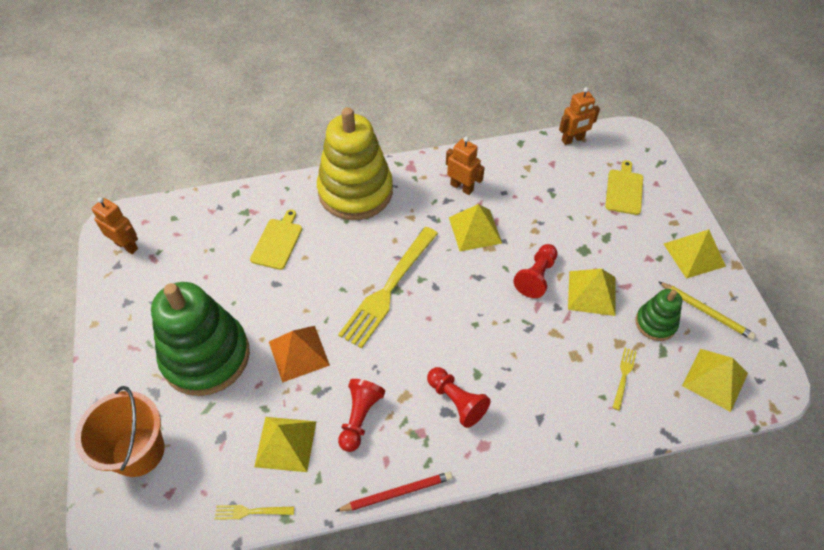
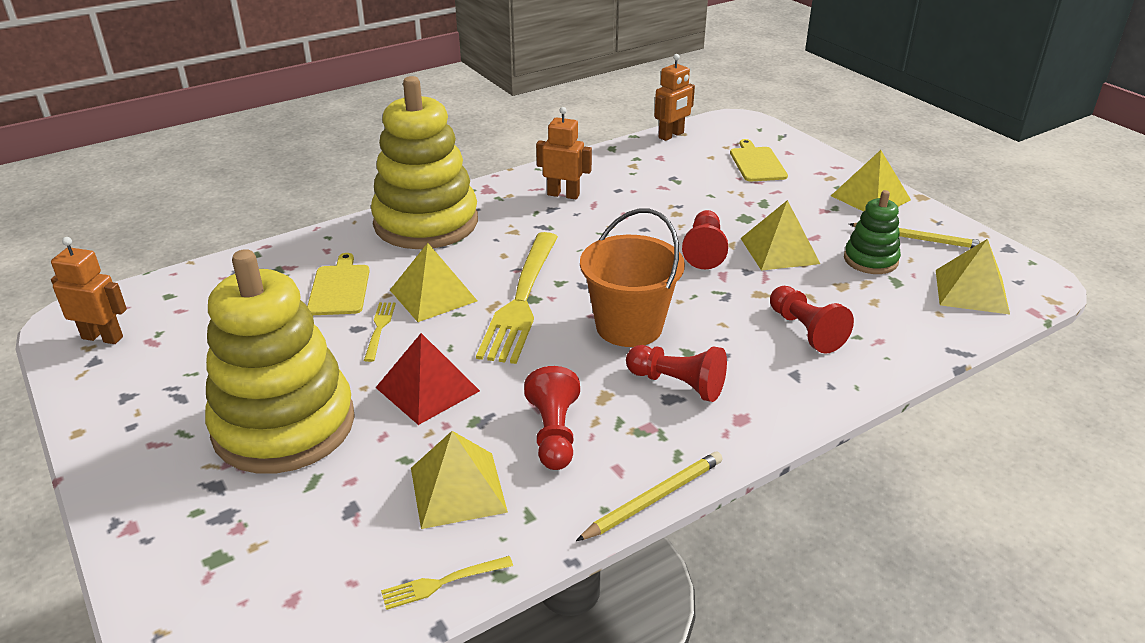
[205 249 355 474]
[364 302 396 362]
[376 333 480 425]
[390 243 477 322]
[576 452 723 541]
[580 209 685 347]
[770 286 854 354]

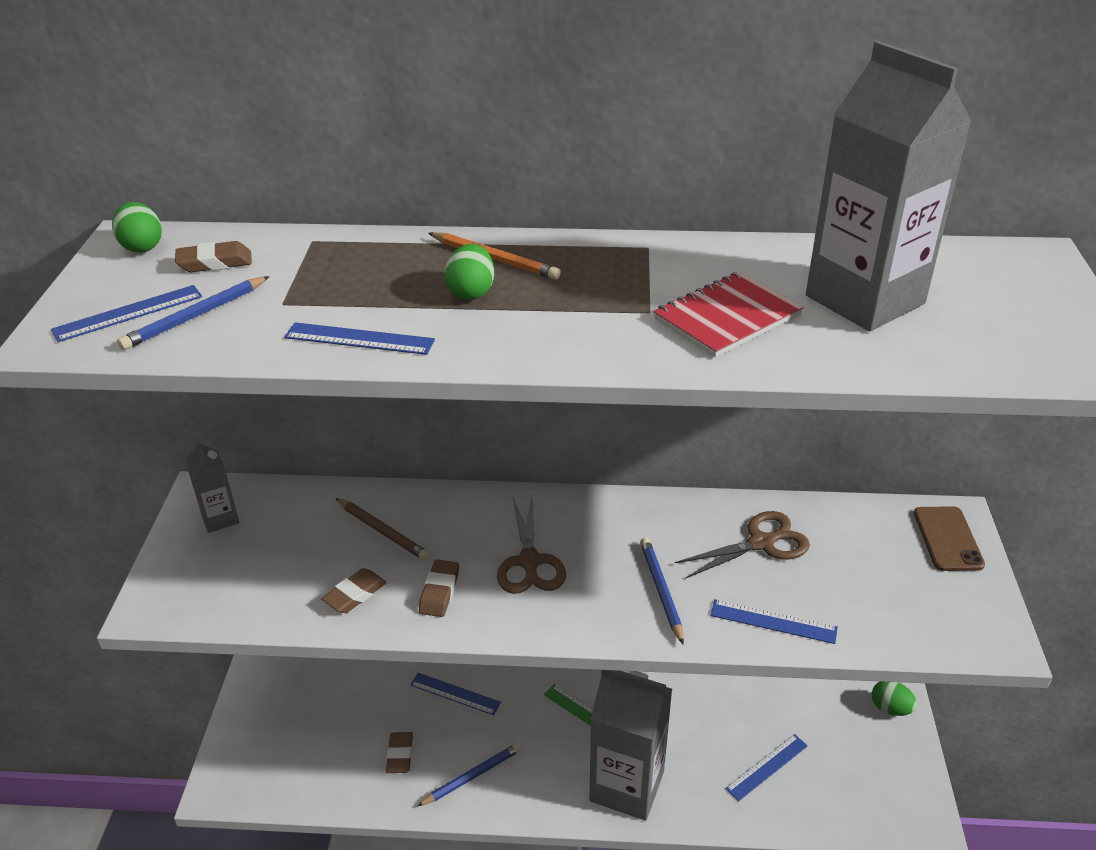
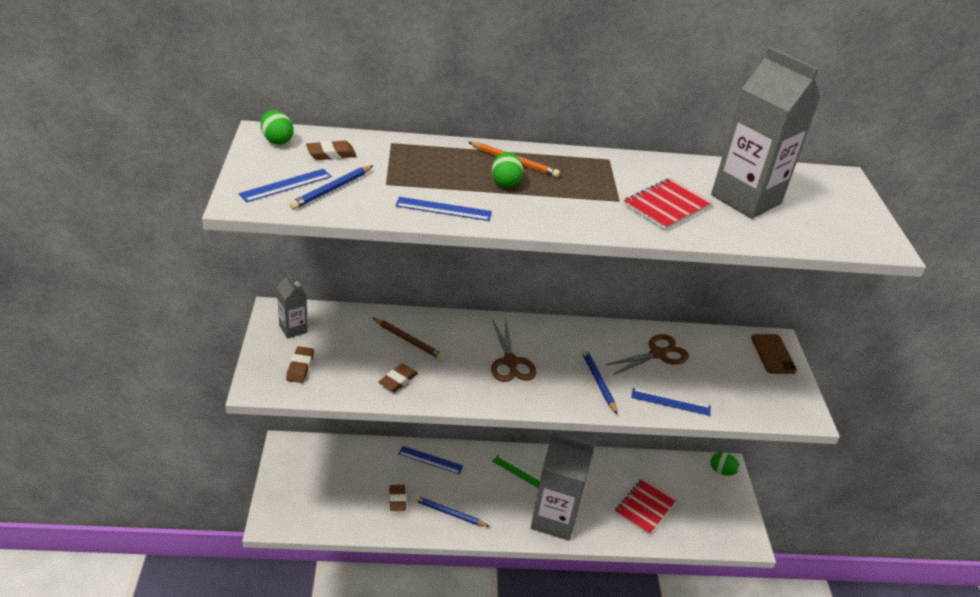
[286 346 314 383]
[414 496 490 527]
[615 478 677 535]

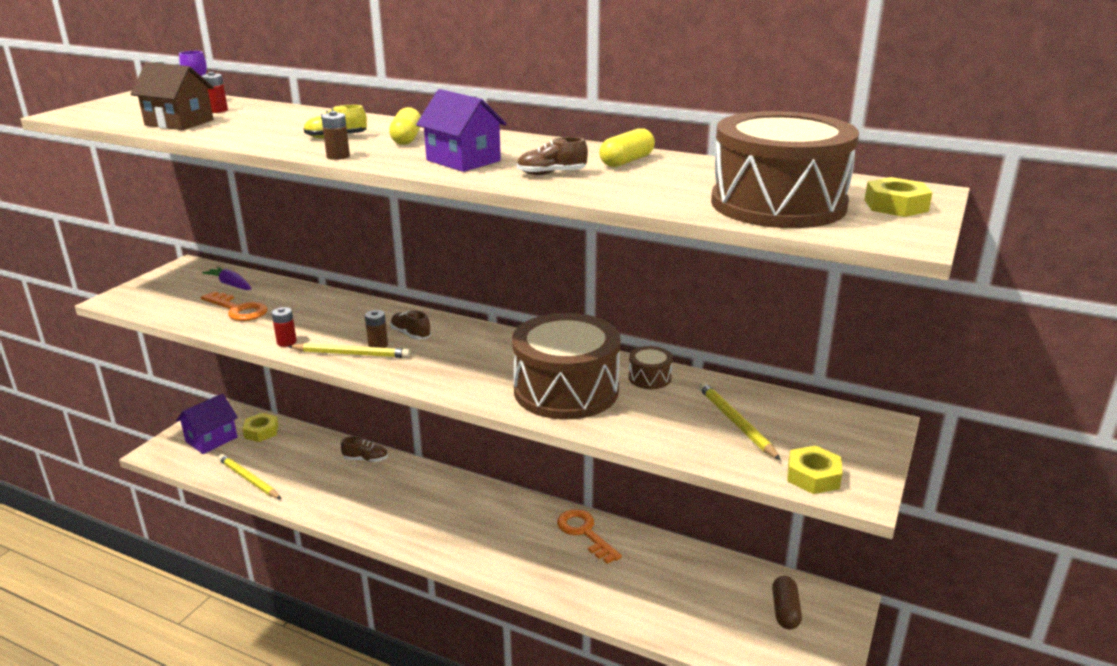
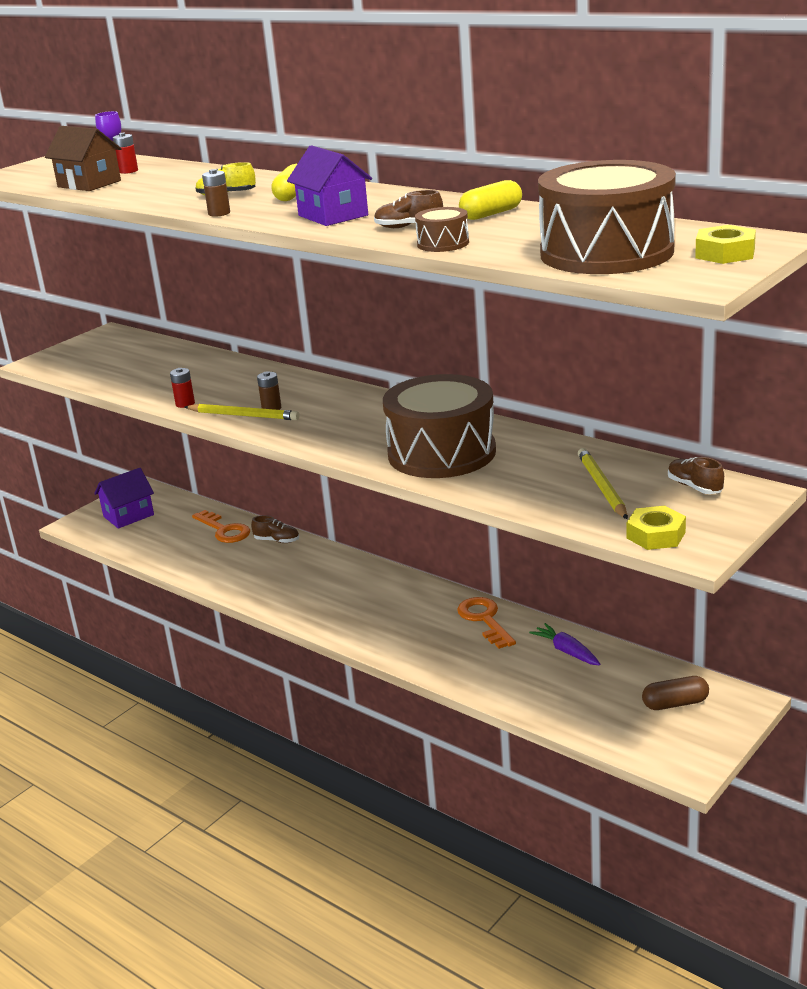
[192 510 250 543]
[415 207 469 252]
[529 623 600 666]
[642 676 709 710]
[668 457 724 494]
[218 454 281 499] (first image)
[242 413 279 442] (first image)

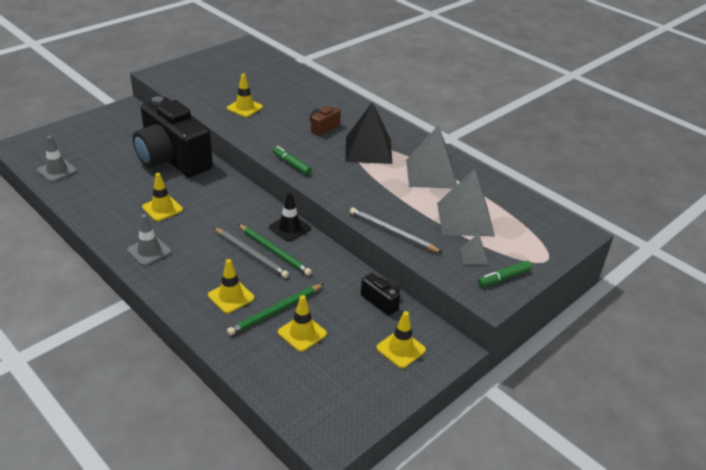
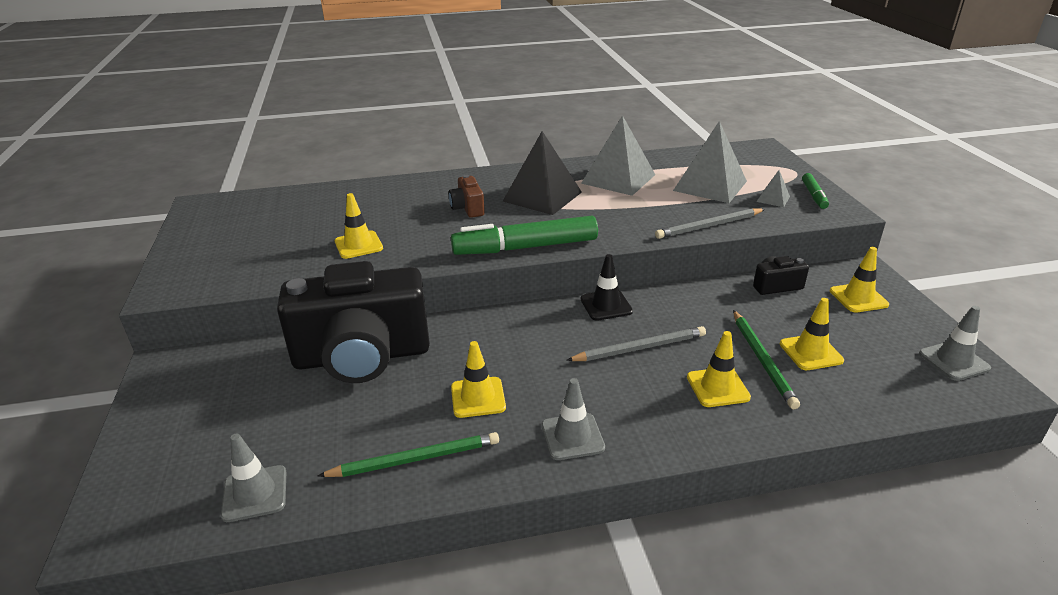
[318 432 499 477]
[451 216 598 255]
[919 306 991 381]

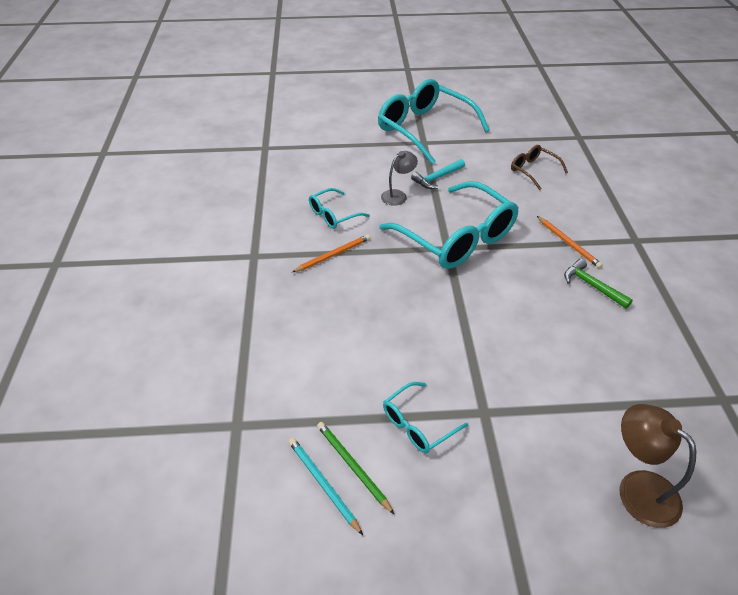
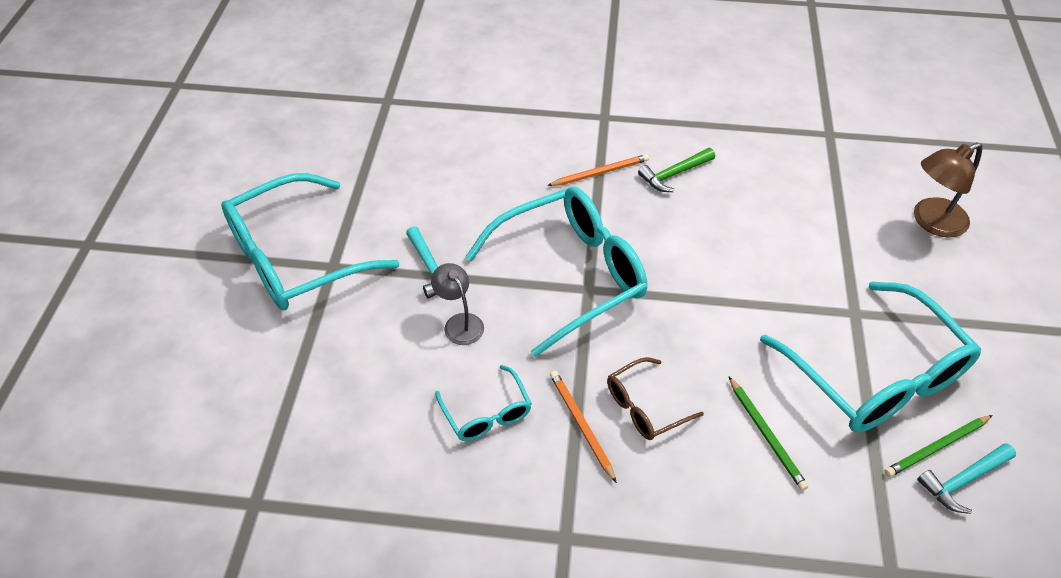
[607 357 704 440]
[729 377 809 491]
[760 281 981 432]
[917 443 1016 514]

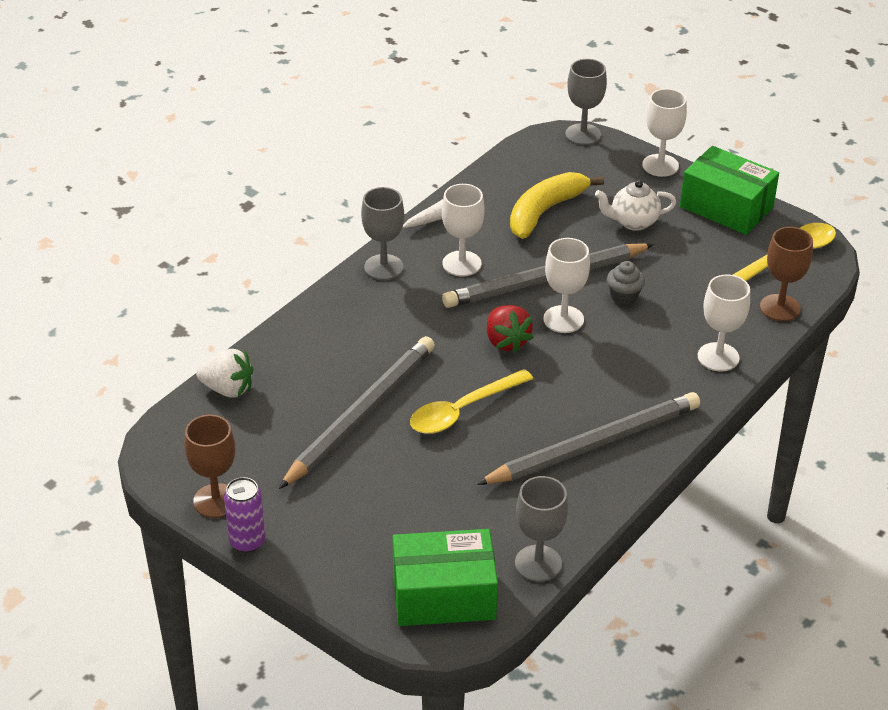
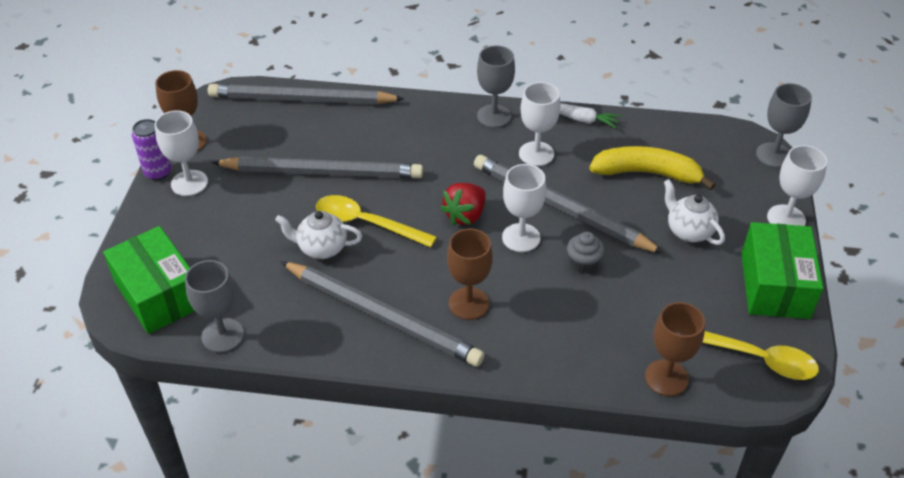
[155 110 208 196]
[208 84 405 104]
[275 211 362 259]
[447 229 493 320]

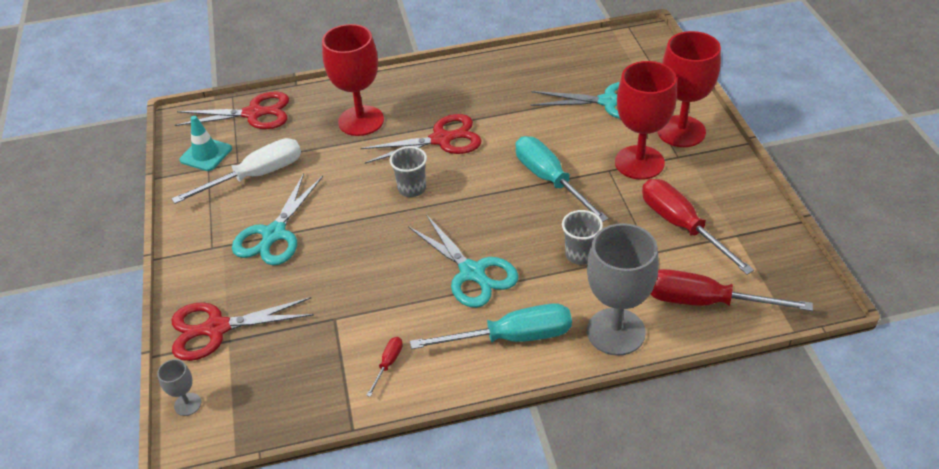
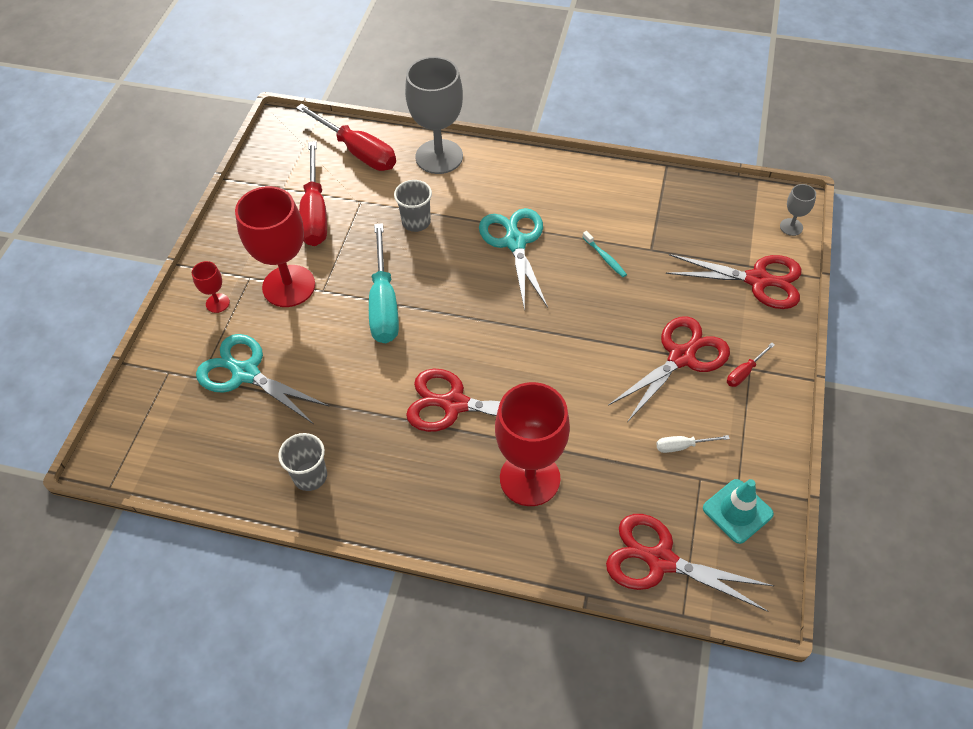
[192 261 230 313]
[278 433 327 491]
[582 231 627 277]
[608 316 730 422]
[656 435 730 453]
[727 343 775 387]
[410 303 572 349] (first image)

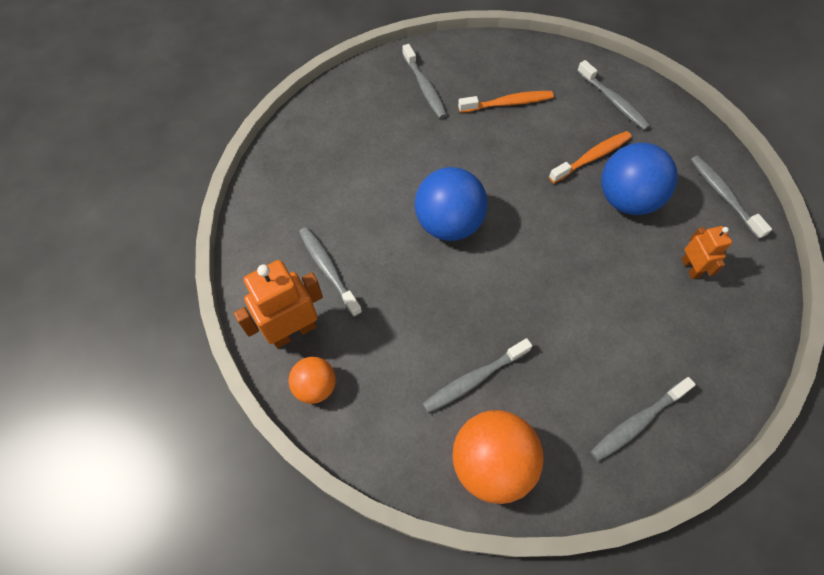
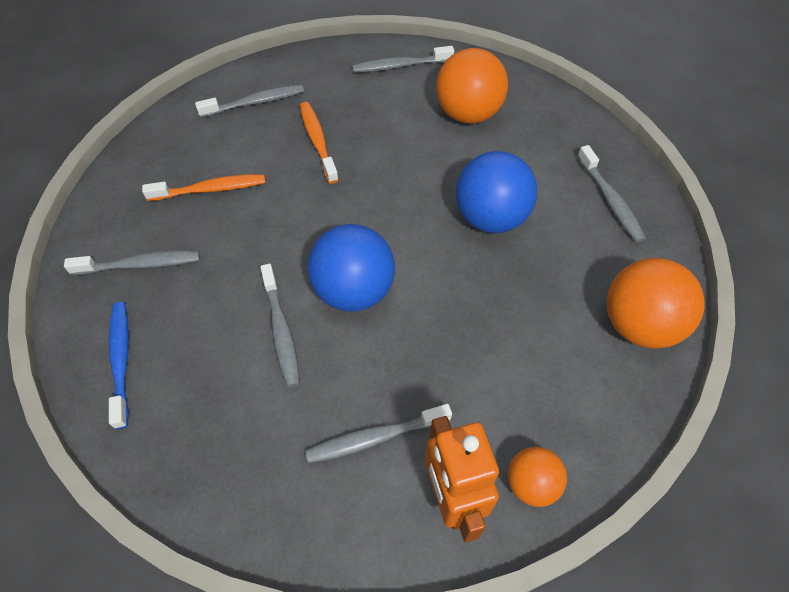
[109 302 129 429]
[142 174 265 201]
[260 264 300 387]
[436 48 508 123]
[455 151 537 233]

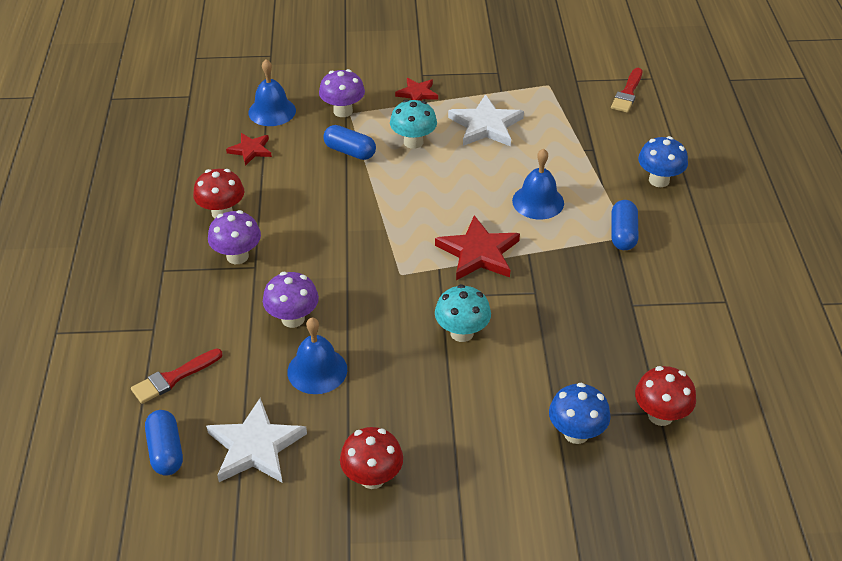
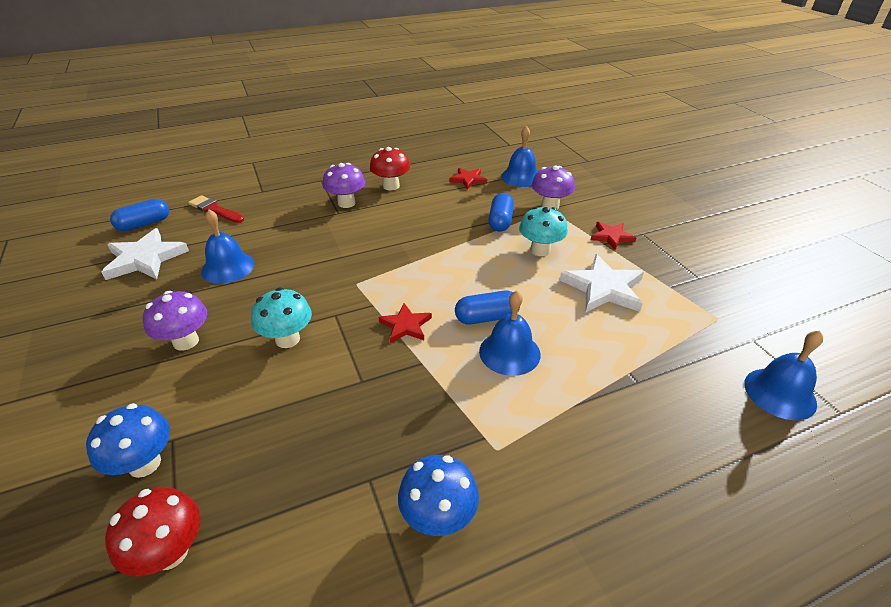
[143 291 207 350]
[379 303 432 343]
[398 455 479 536]
[455 291 520 325]
[744 330 823 420]
[340 427 403 489] (first image)

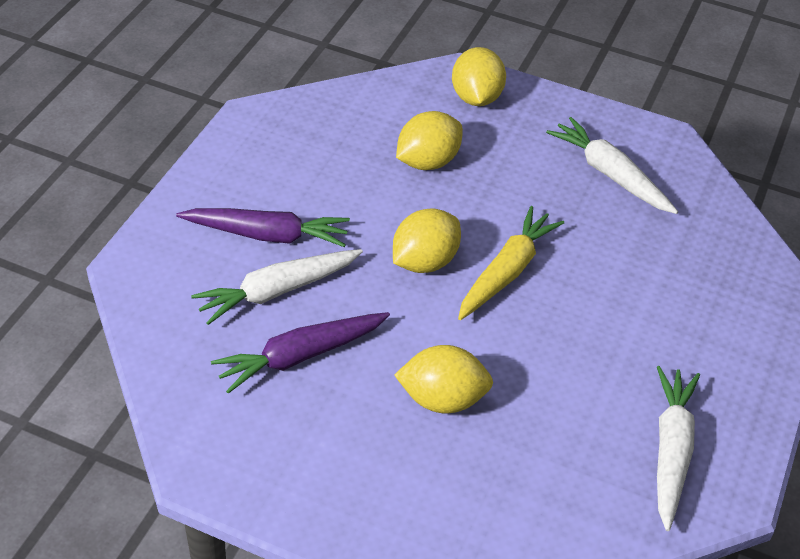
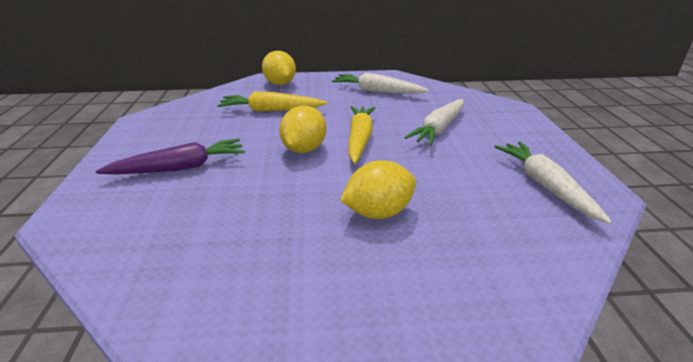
[217 92 327 112]
[404 99 464 146]
[211 312 390 394] (first image)

